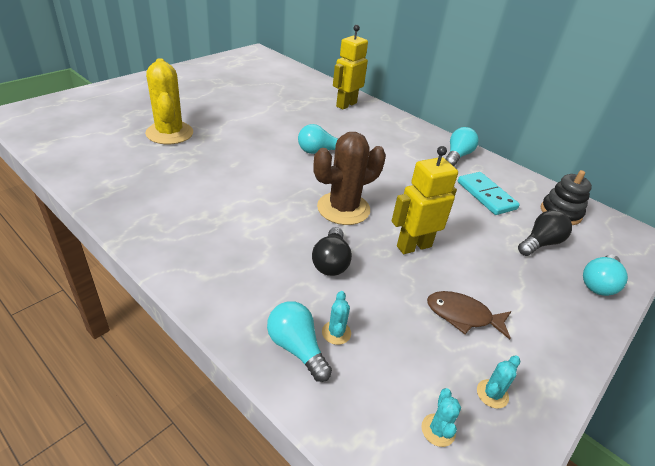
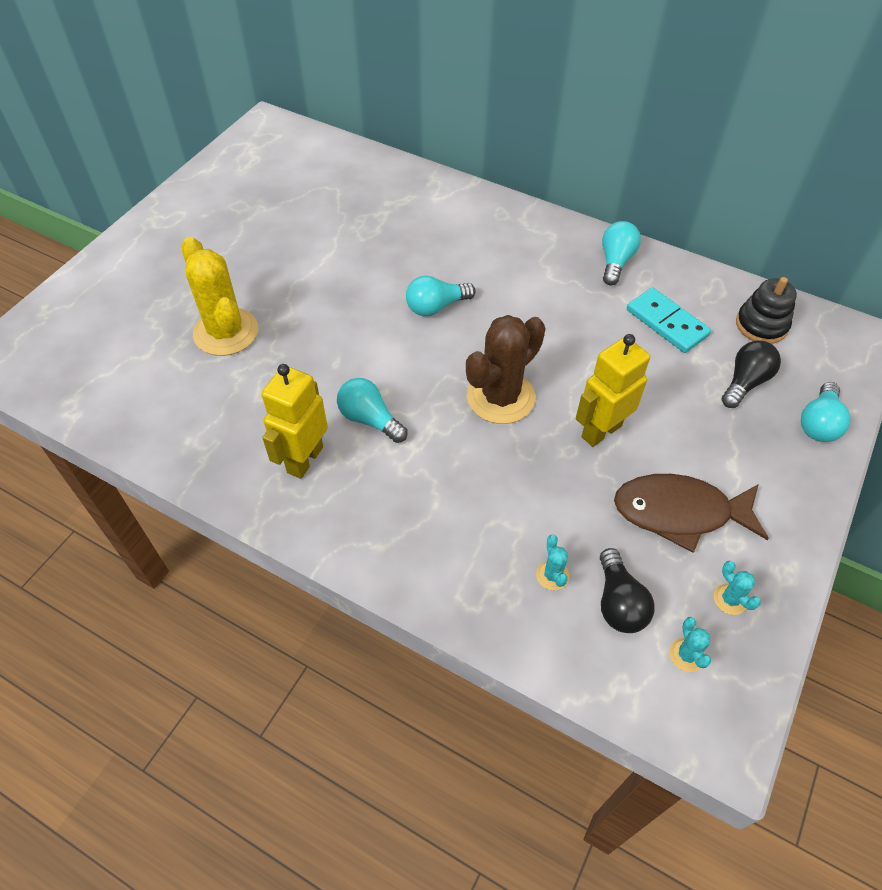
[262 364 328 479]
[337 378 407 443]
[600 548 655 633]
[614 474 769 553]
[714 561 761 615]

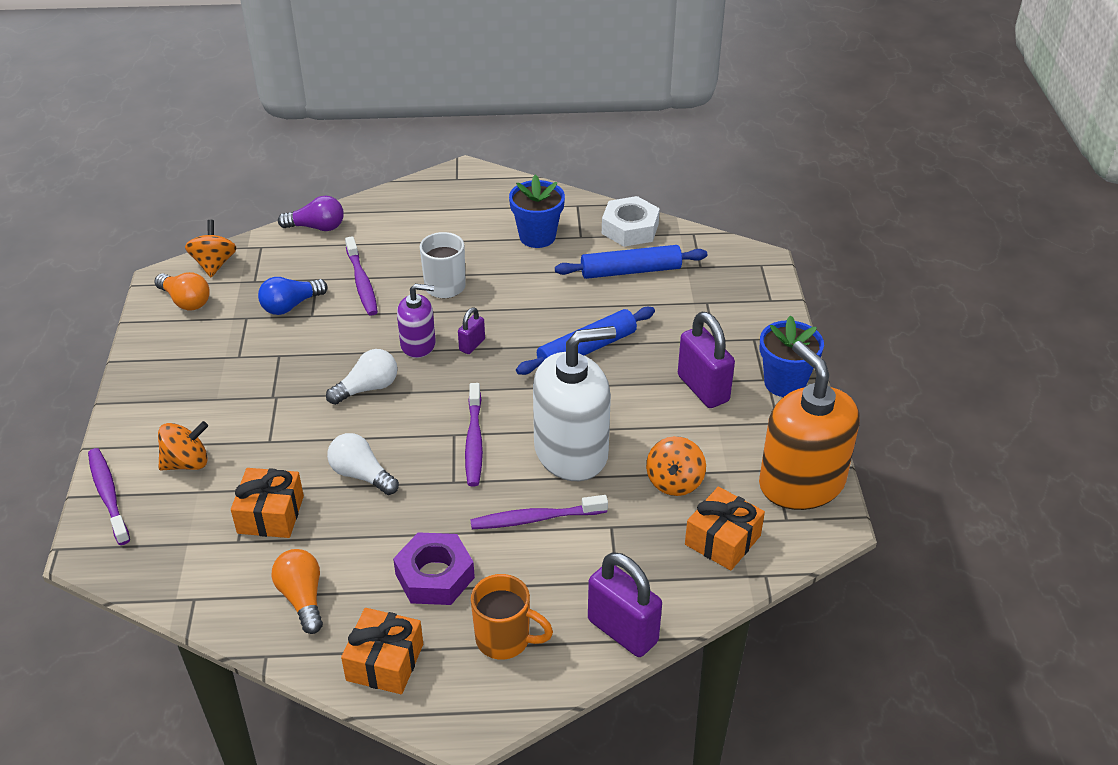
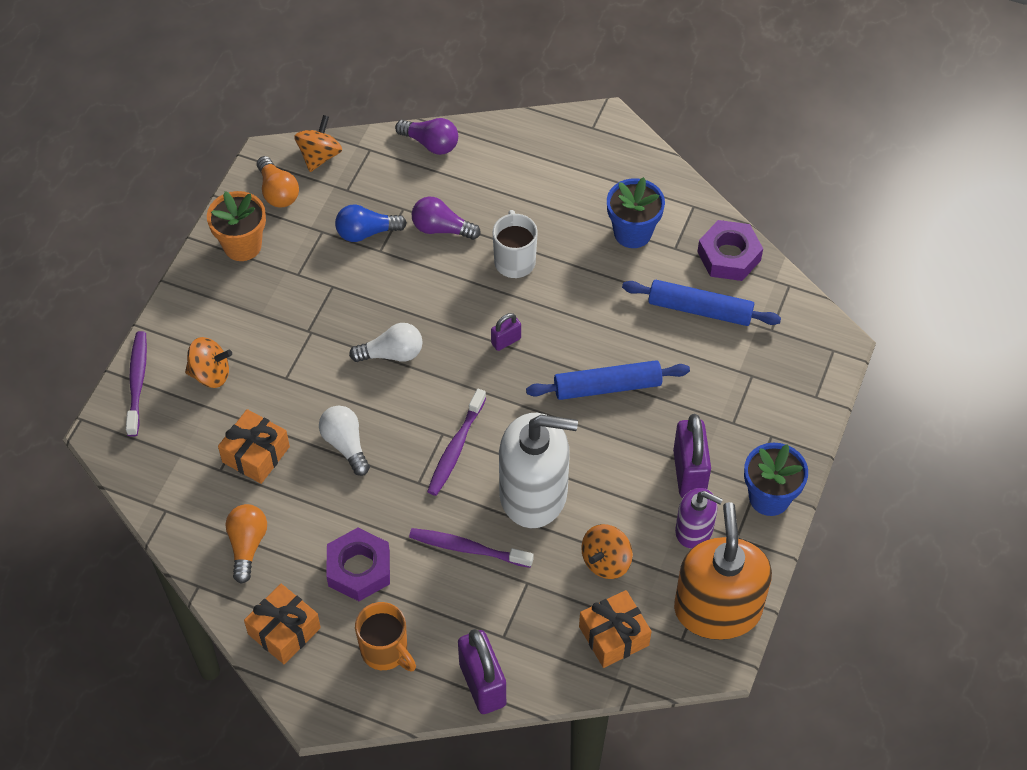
[207 191 266 261]
[412 197 481 240]
[675 488 723 549]
[697 220 763 281]

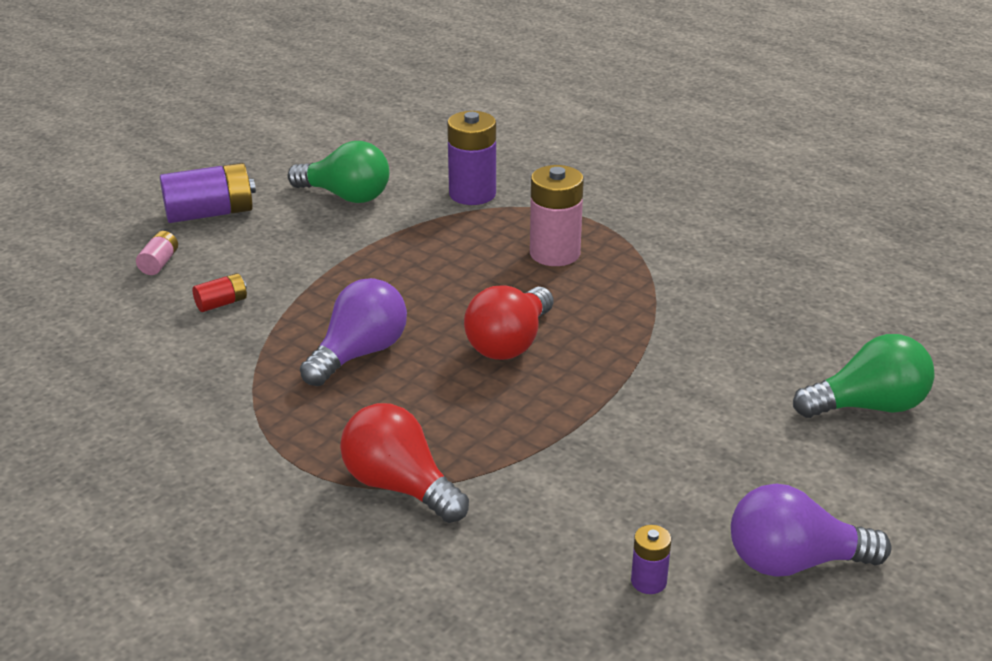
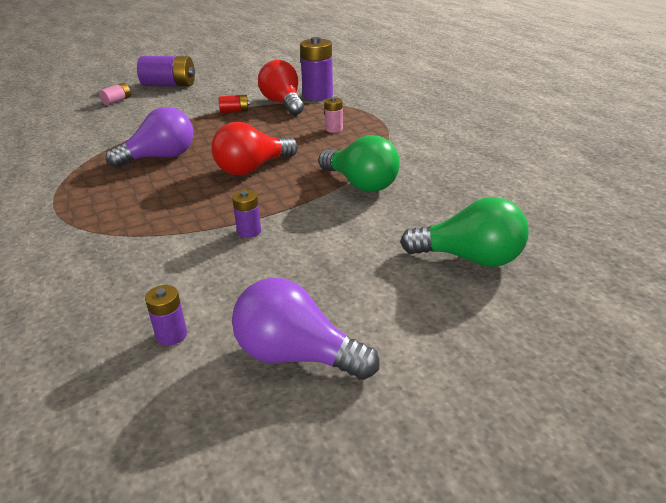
[218 95 250 113]
[232 190 261 238]
[258 60 304 115]
[318 135 400 192]
[325 97 343 133]

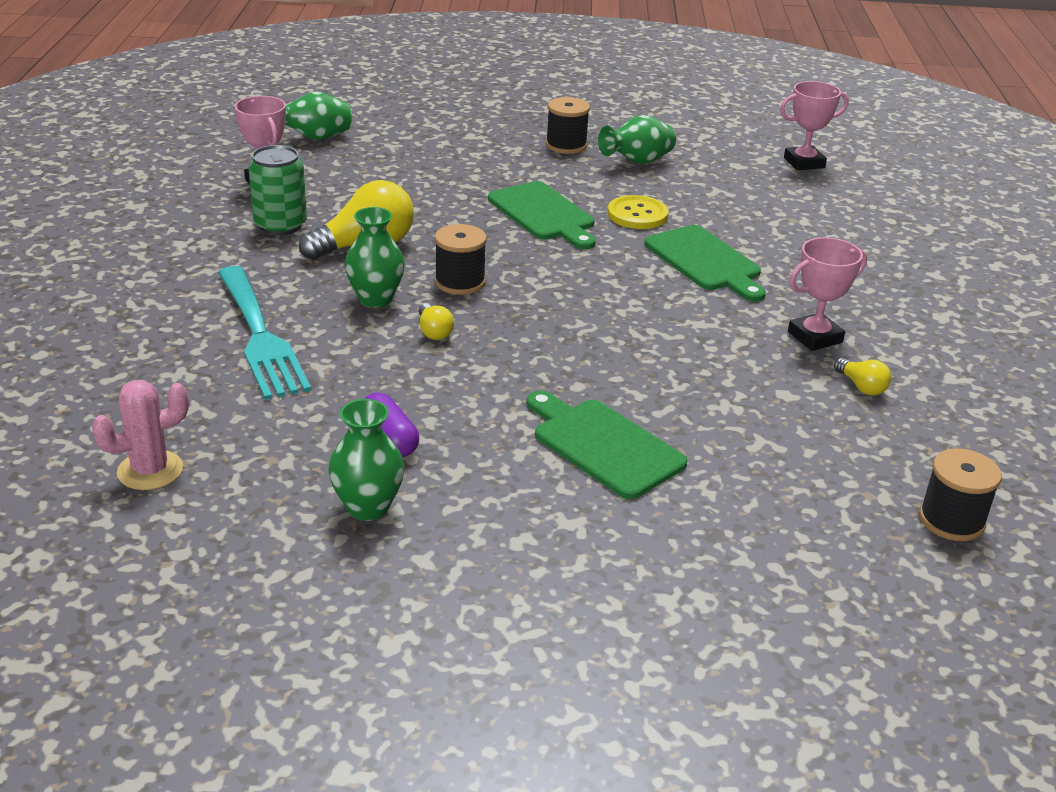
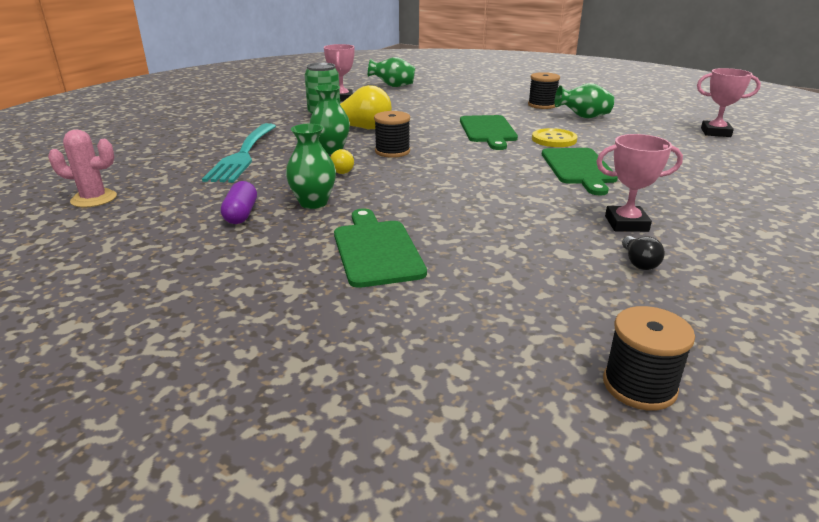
[286 124 336 209]
[622 236 665 270]

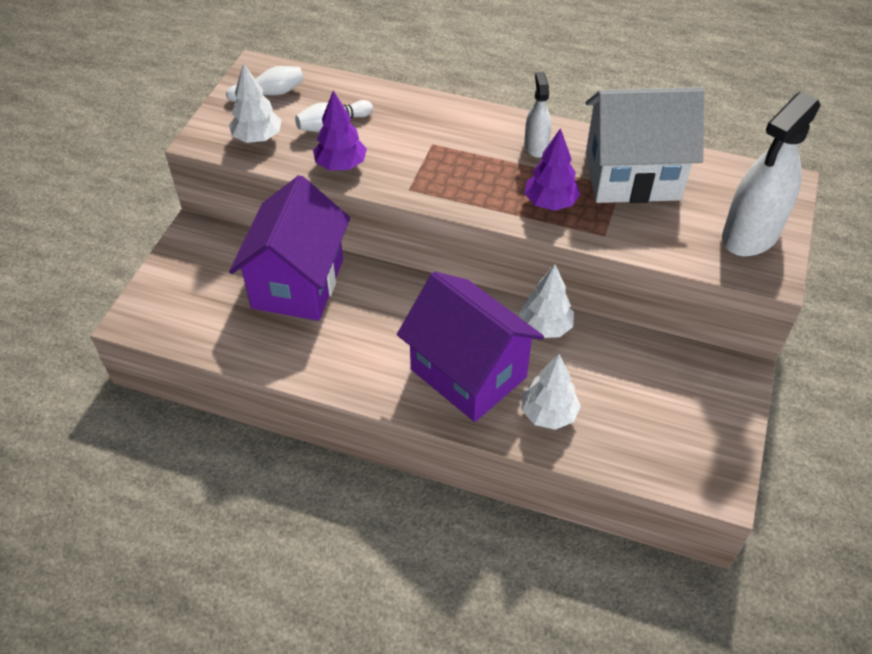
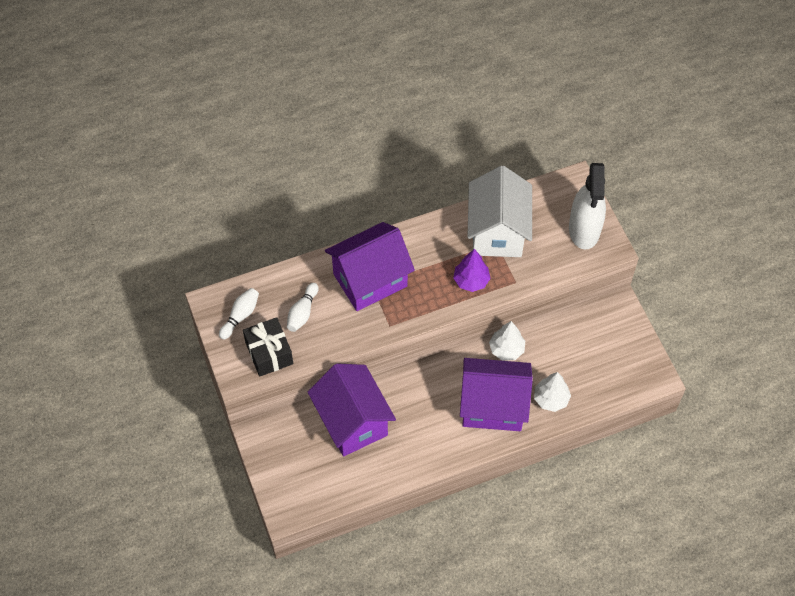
[243 317 293 377]
[325 222 415 311]
[467 166 532 257]
[313 91 367 171] (first image)
[524 72 551 158] (first image)

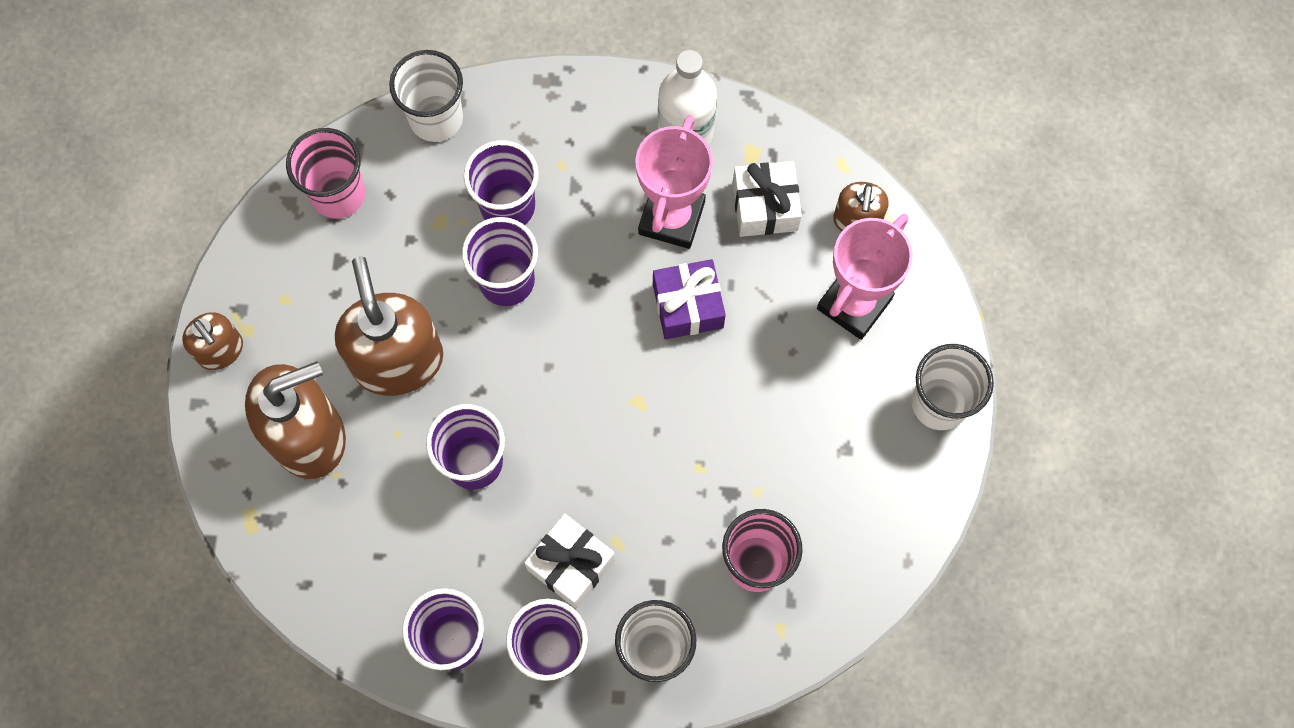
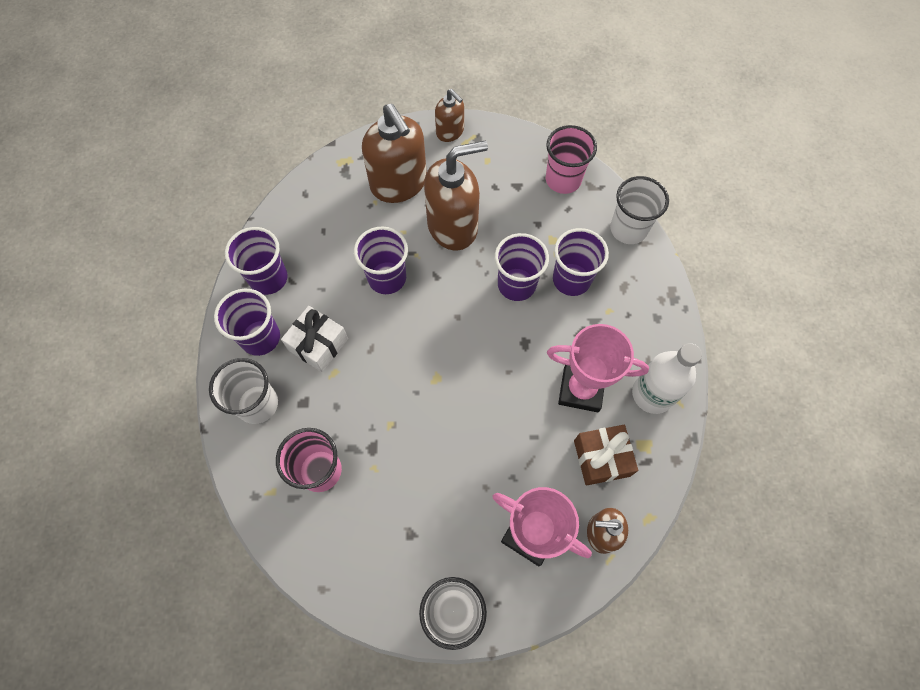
[435 89 464 142]
[574 425 638 485]
[653 259 726 339] (first image)

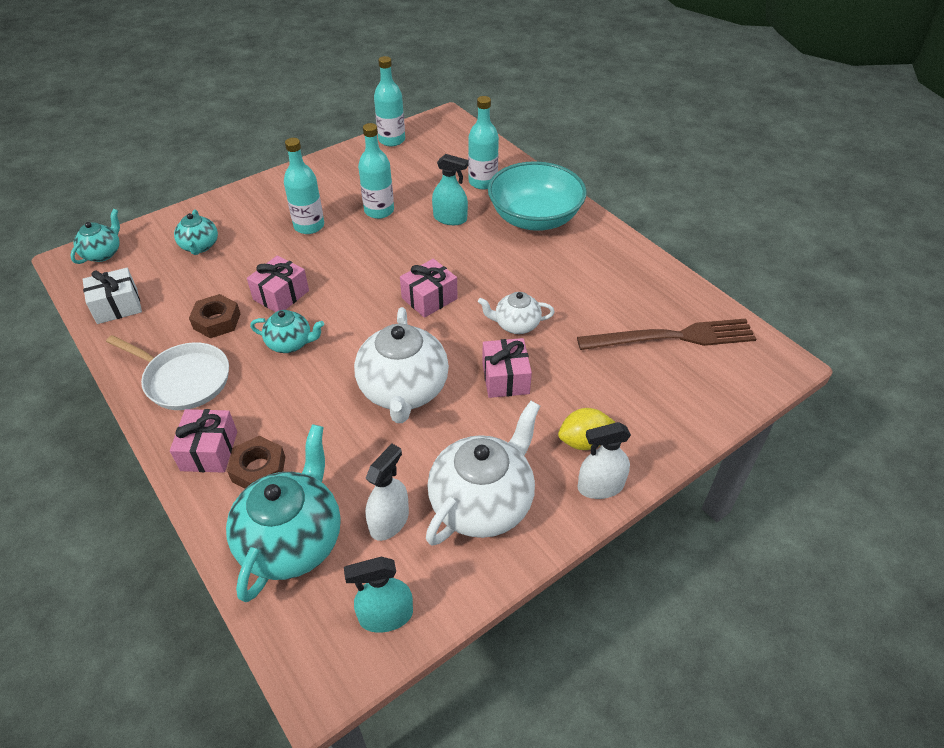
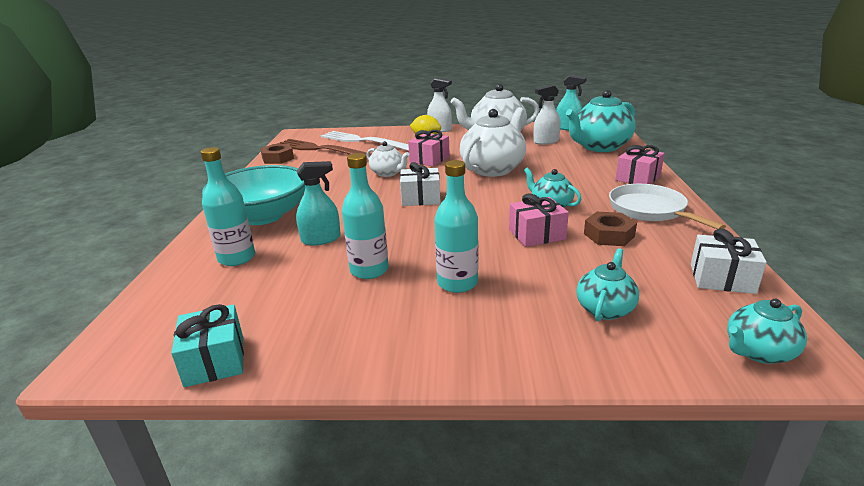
[171 304 244 387]
[260 144 294 164]
[296 161 341 246]
[321 131 409 151]
[400 162 440 206]

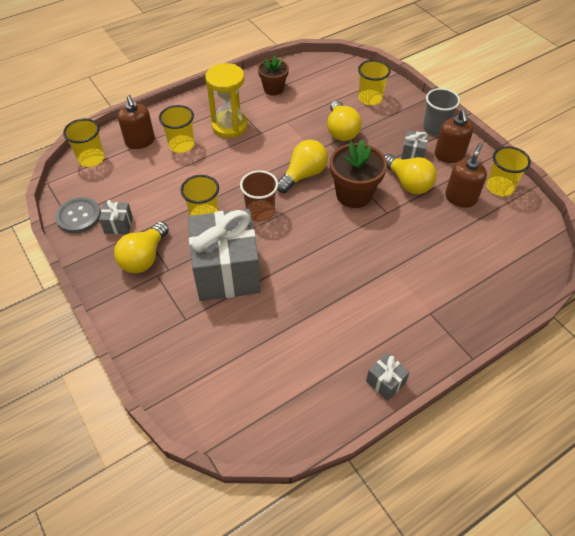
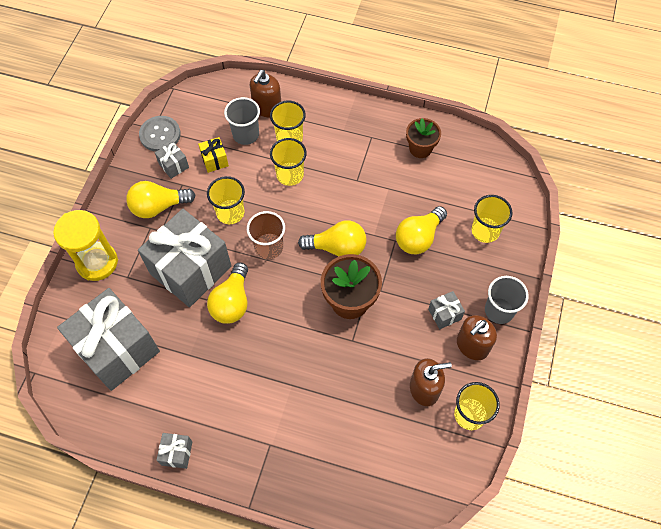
[53 210 118 281]
[57 288 160 391]
[198 137 229 173]
[207 262 248 324]
[224 97 260 145]
[270 138 307 186]

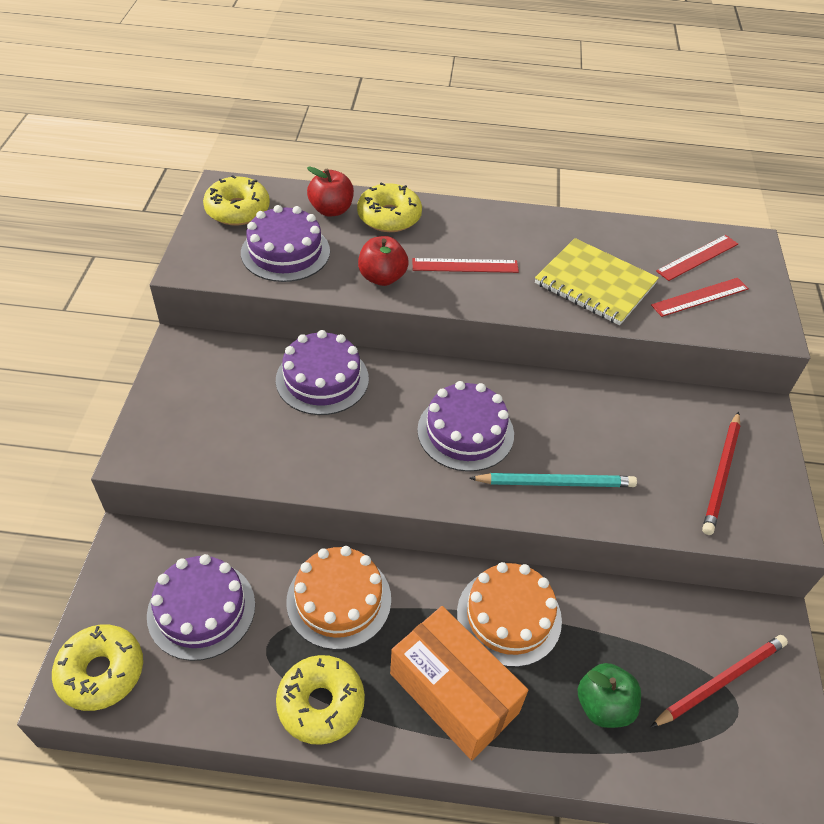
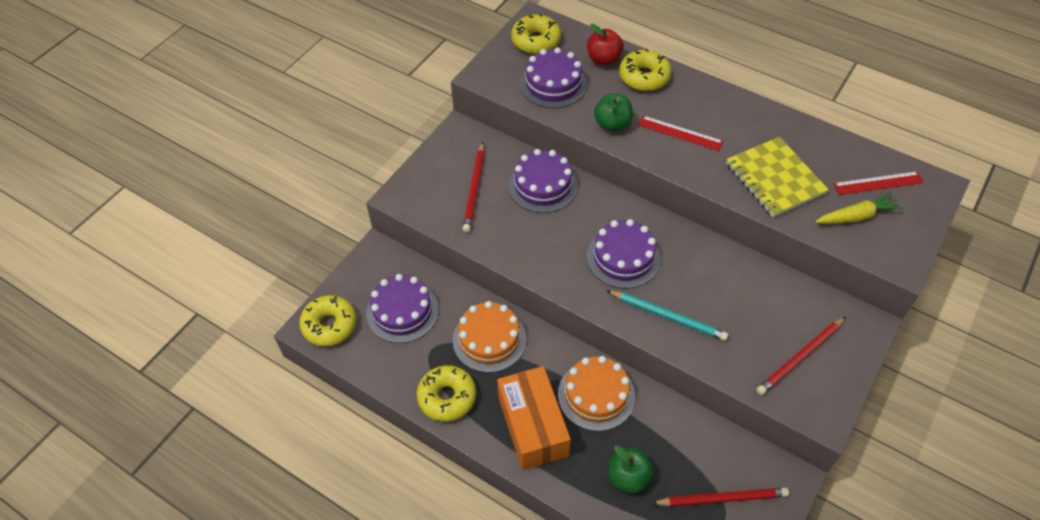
[463 142 485 232]
[594 93 633 132]
[816 192 903 224]

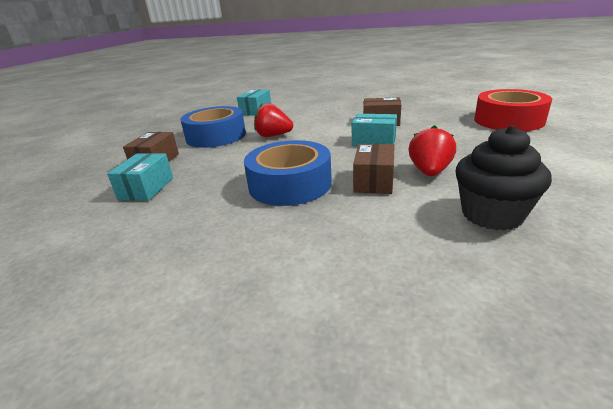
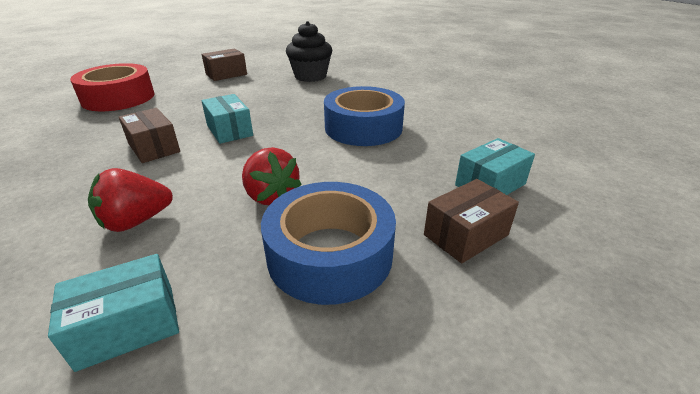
[88 168 173 232]
[202 48 247 81]

